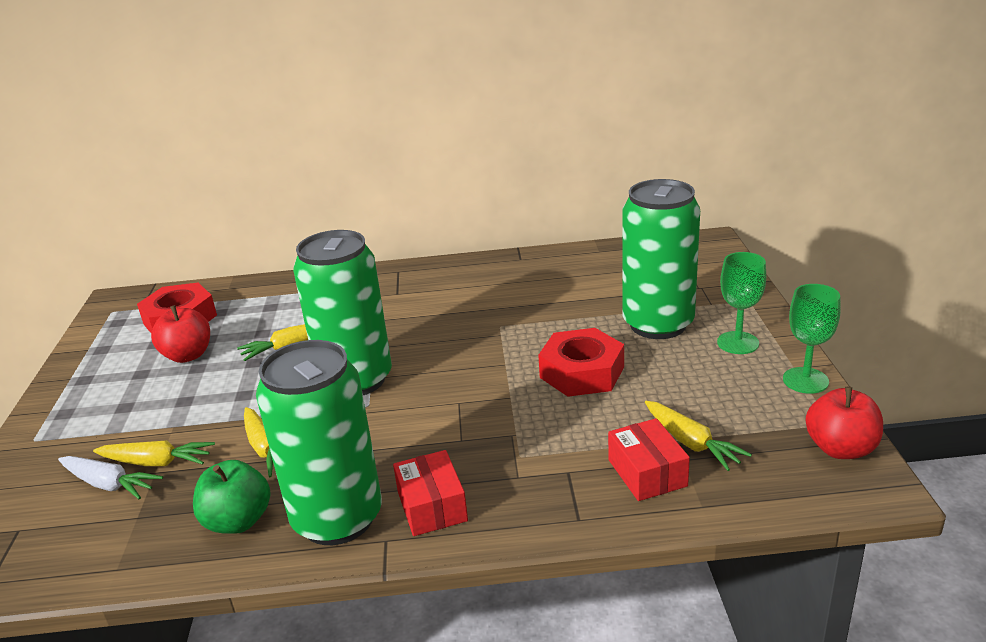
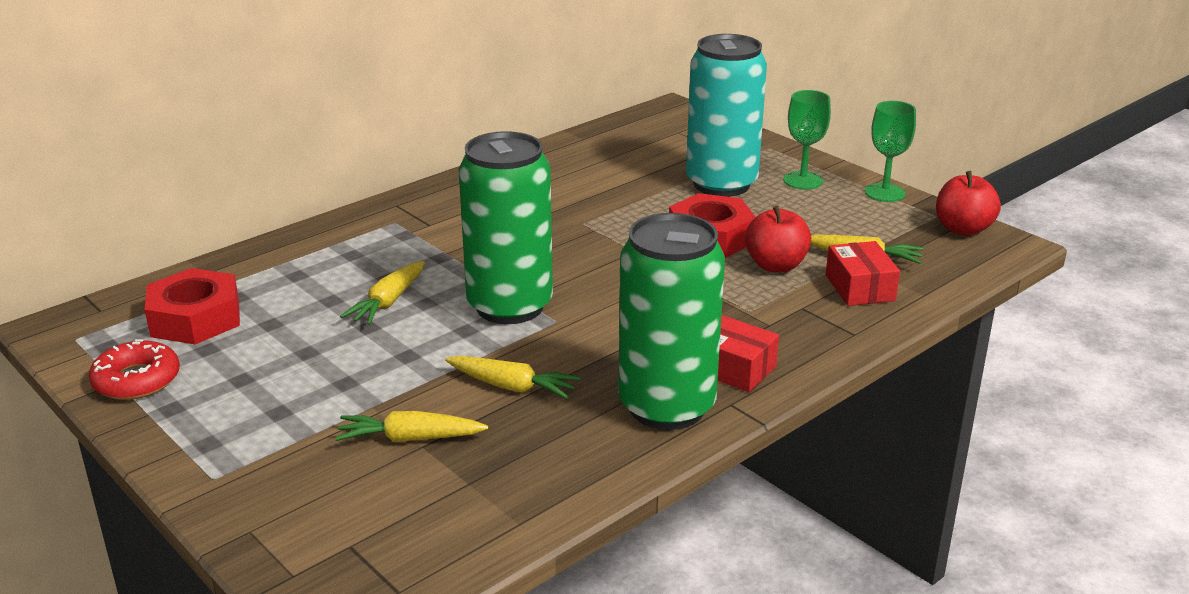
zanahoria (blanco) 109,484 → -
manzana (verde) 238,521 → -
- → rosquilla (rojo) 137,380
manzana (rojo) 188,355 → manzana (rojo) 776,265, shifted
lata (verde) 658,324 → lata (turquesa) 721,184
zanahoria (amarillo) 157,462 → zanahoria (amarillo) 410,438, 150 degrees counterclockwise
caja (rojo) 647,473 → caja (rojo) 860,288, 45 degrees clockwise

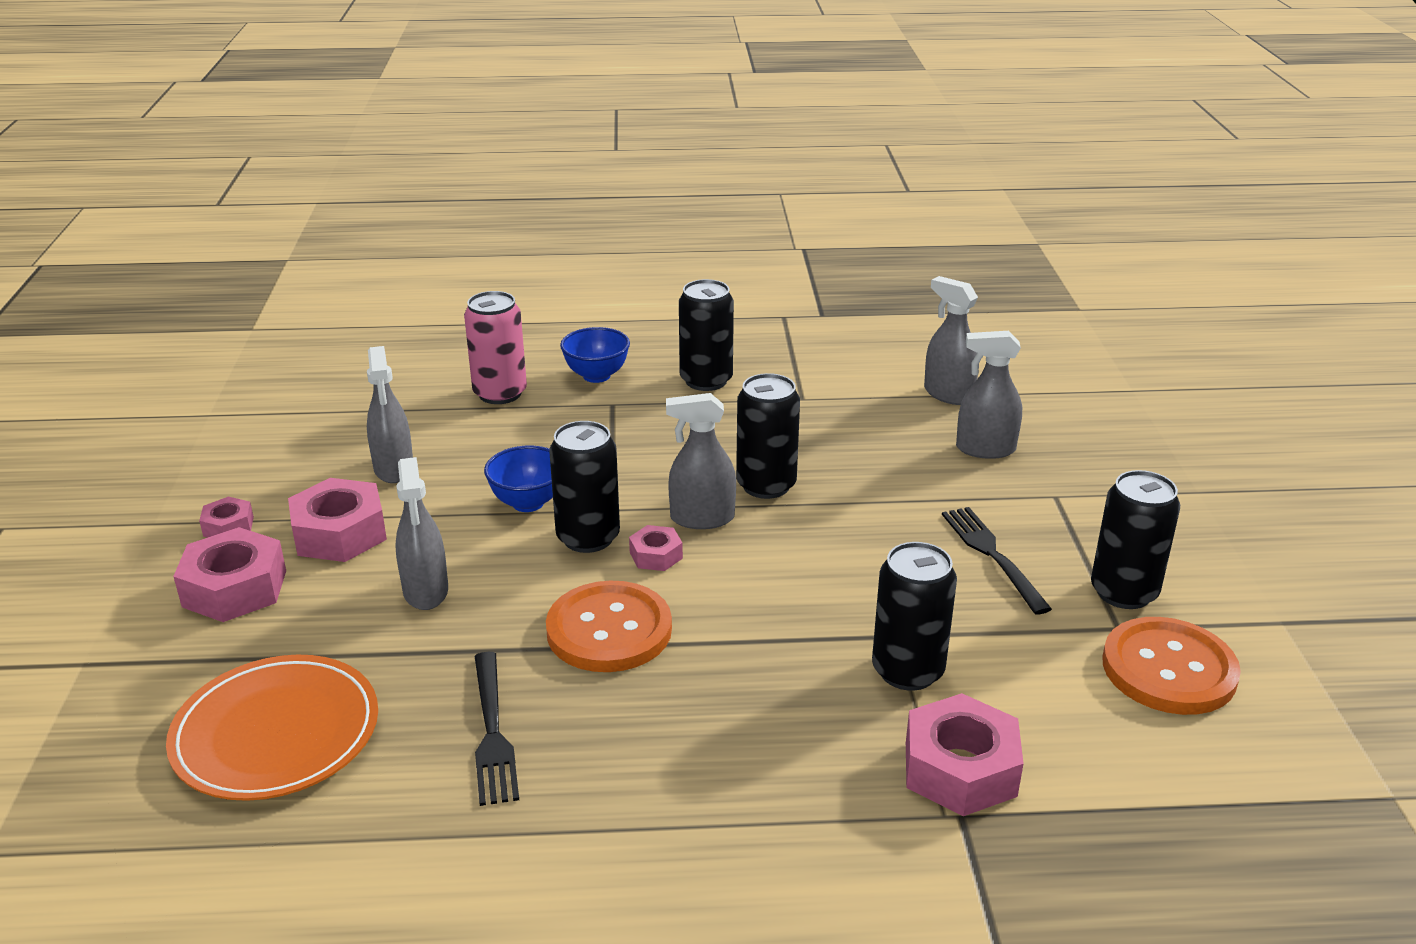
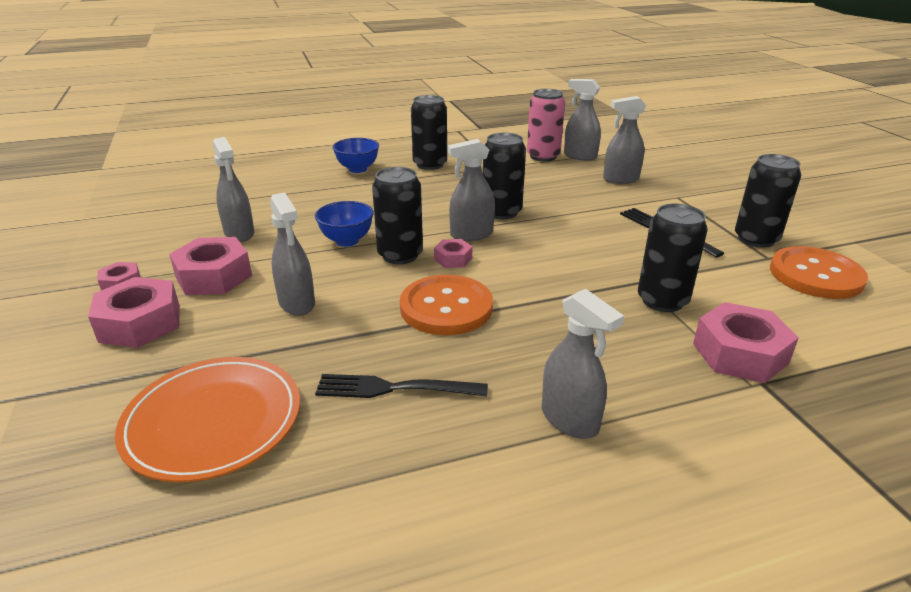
- → pulverizador (gris) 570,420
lata (rosa) 500,393 → lata (rosa) 543,156, shifted
tenedor (negro) 492,732 → tenedor (negro) 394,388, 120 degrees clockwise

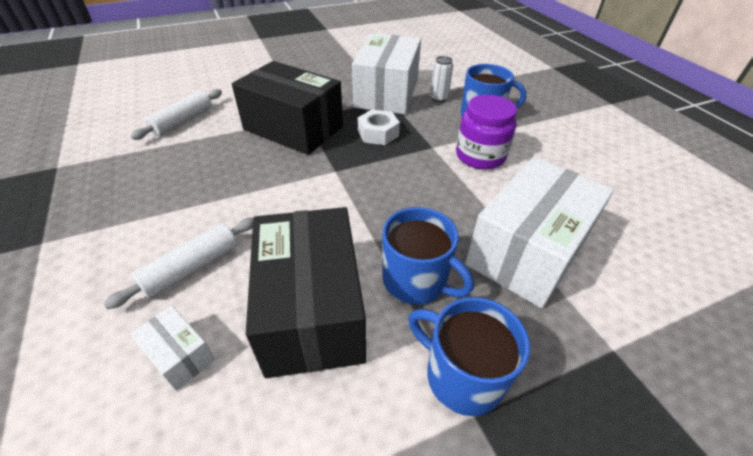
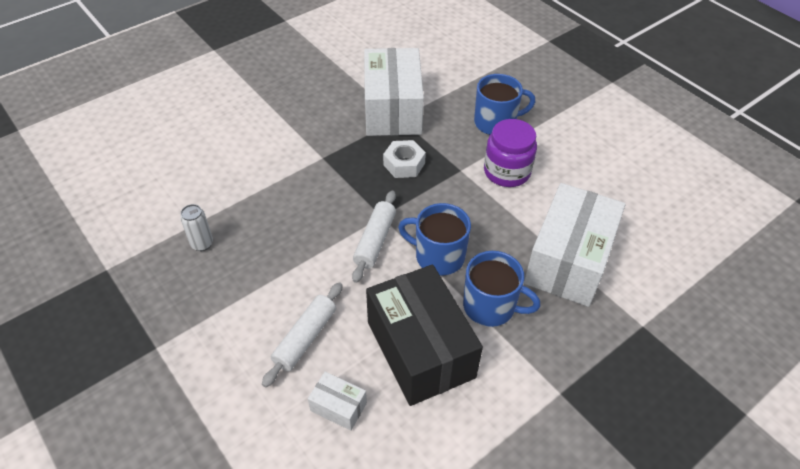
caja (negro) 293,128 → -
rodillo (blanco) 183,121 → rodillo (blanco) 375,241, shifted
taza (azul) 462,375 → taza (azul) 438,256, shifted
lata (blanco) 438,98 → lata (blanco) 202,244, shifted

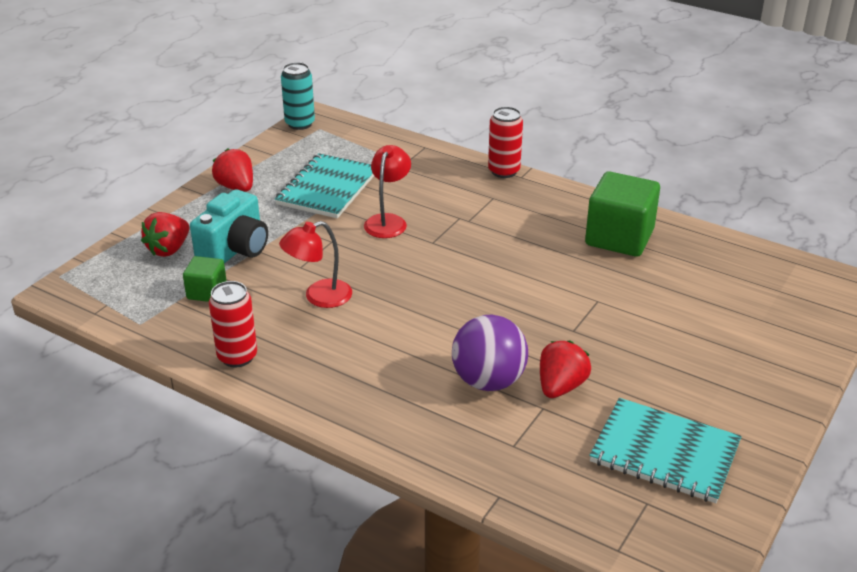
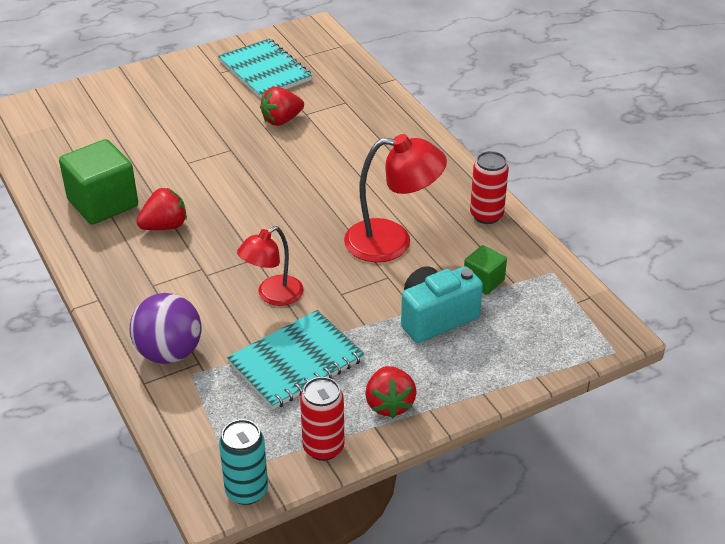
fresa (rojo) 169,249 → fresa (rojo) 165,226, shifted
pelota (morado) 488,381 → pelota (morado) 169,353, shifted
lata (rojo) 504,171 → lata (rojo) 323,447, shifted
lámpara (rojo) 319,297 → lámpara (rojo) 392,241, x1.54

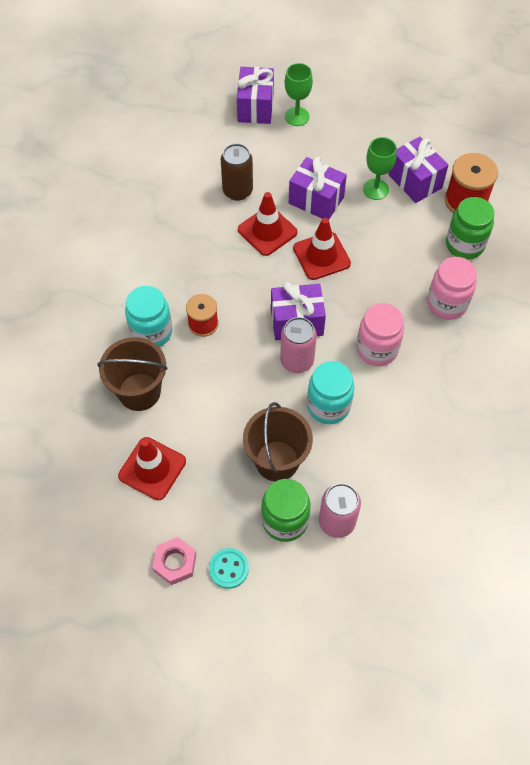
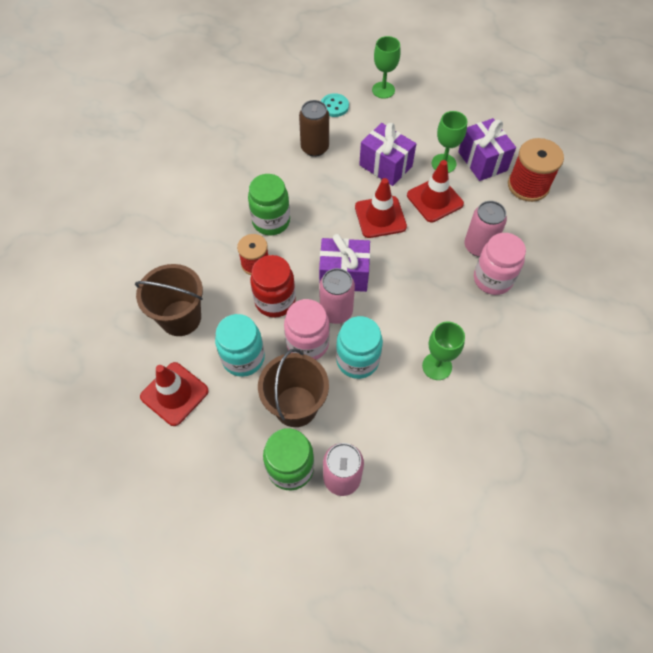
tuerca (rosa) 175,563 → -
regalo (morado) 255,107 → -
- → tarro (rojo) 275,301
- → copa (verde) 437,366
- → lata (rosa) 479,246
tarro (turquesa) 151,332 → tarro (turquesa) 243,358, shifted
botón (turquesa) 228,568 → botón (turquesa) 334,106, shifted
cono de tráfico (rojo) 267,231 → cono de tráfico (rojo) 434,200, shifted
tarro (rosa) 377,349 → tarro (rosa) 307,344, shifted
tarro (verde) 464,245 → tarro (verde) 271,221, shifted

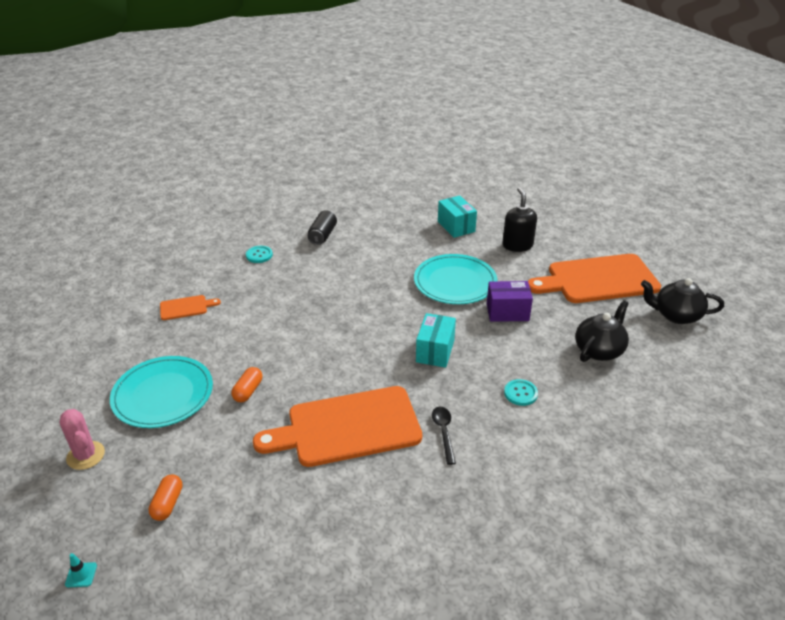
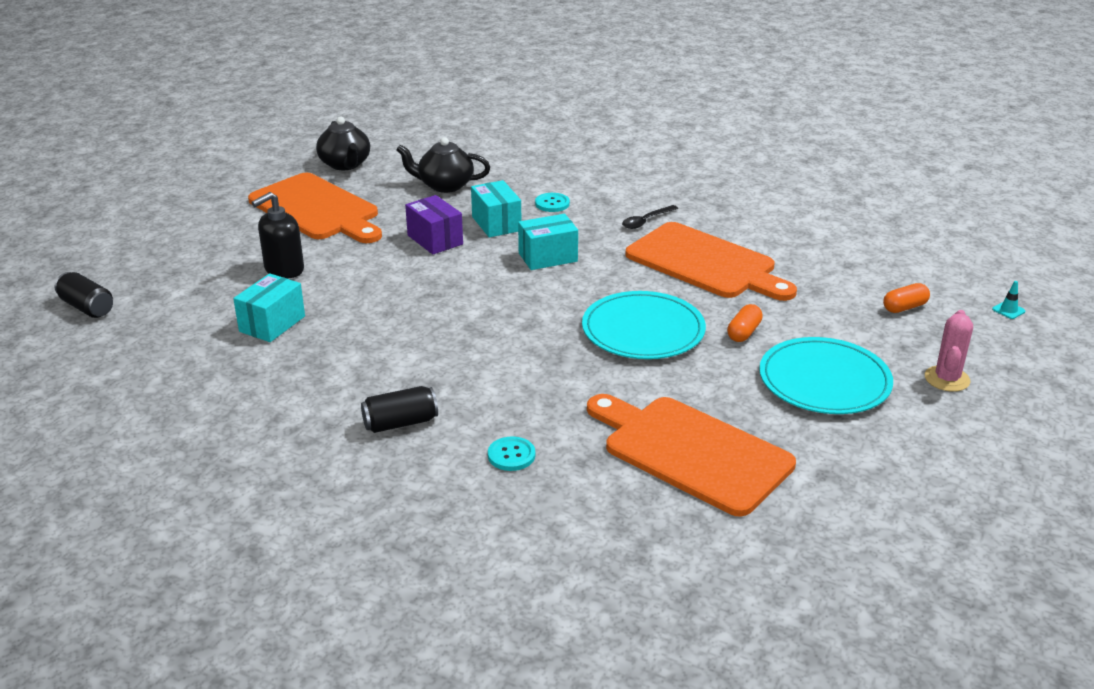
- → lata (negro) 87,307
- → caja (turquesa) 496,224
plato (turquesa) 455,282 → plato (turquesa) 643,330, shifted
cápsula (naranja) 248,391 → cápsula (naranja) 744,332, 45 degrees counterclockwise
tabla de cortar (naranja) 186,307 → tabla de cortar (naranja) 691,452, x2.29

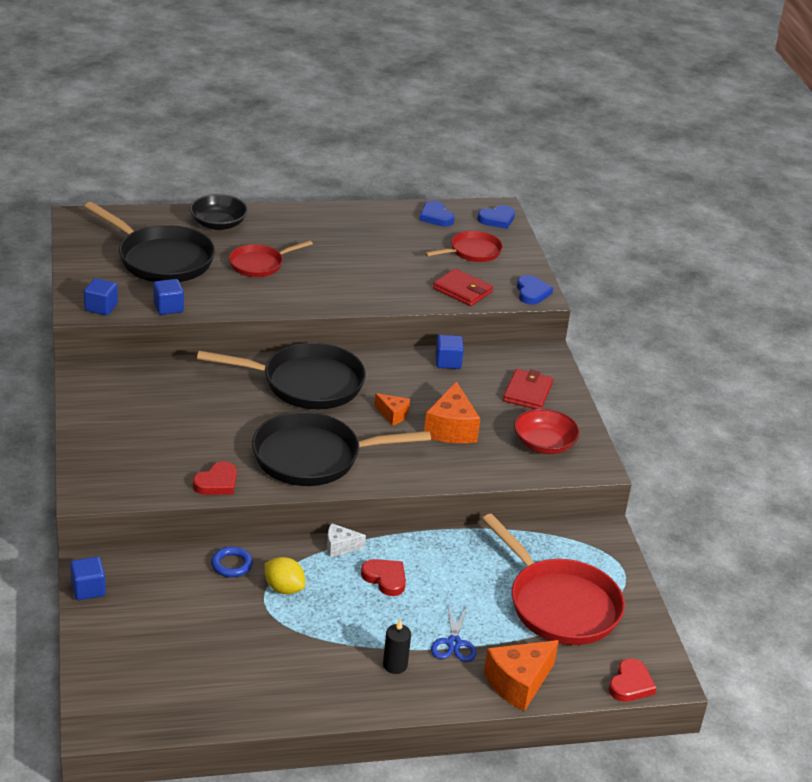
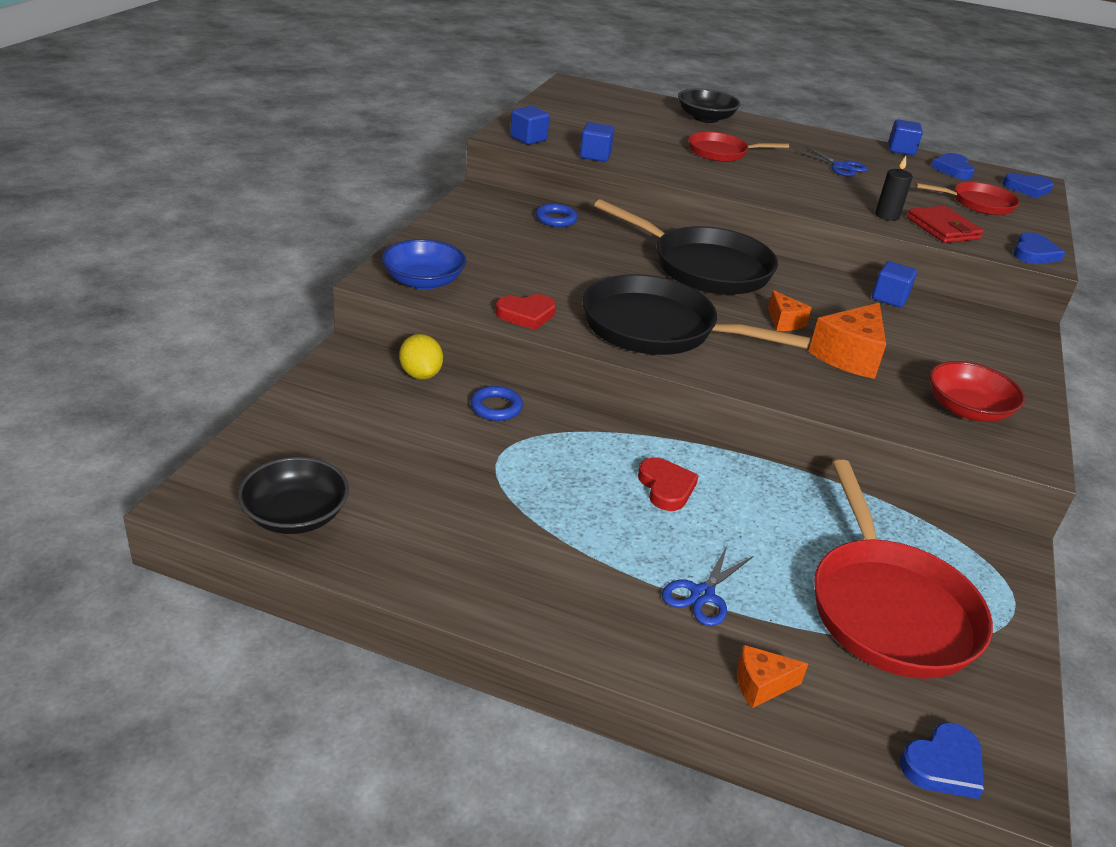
sartén (negro) 161,259 → -
queso (blanco) 340,547 → -
cartera (rojo) 527,392 → -
- → cuenco (negro) 295,515
- → cuenco (azul) 423,281
- → anillo (azul) 556,219
- → tijeras (azul) 840,167
cubo (azul) 88,589 → cubo (azul) 901,150, shifted
limón (amarillo) 284,588 → limón (amarillo) 420,374, shifted
vela (negro) 395,665 → vela (negro) 887,216, shifted
corazón (rojo) 630,684 → corazón (azul) 943,765
queso (naranja) 518,683 → queso (naranja) 761,685, x0.56

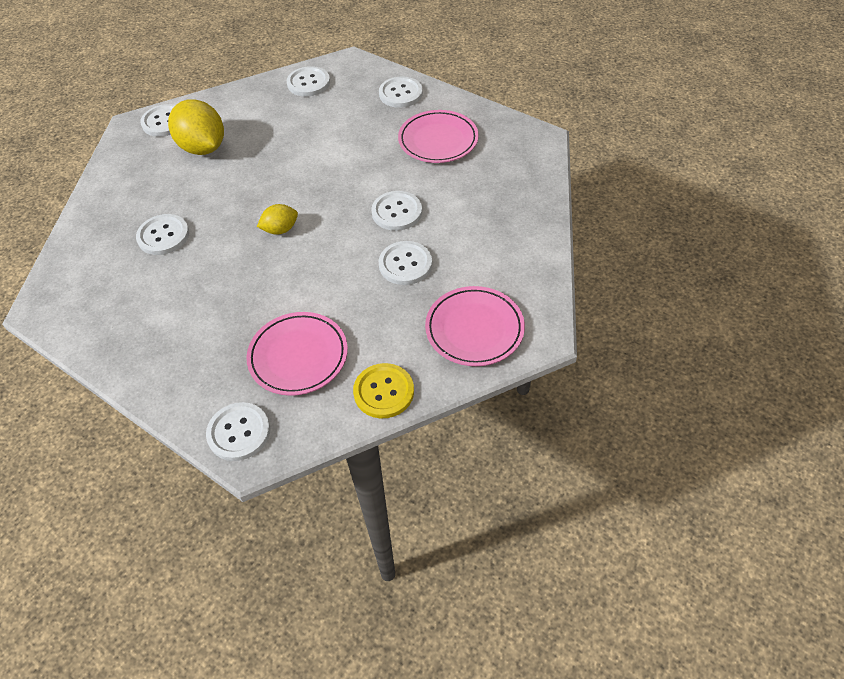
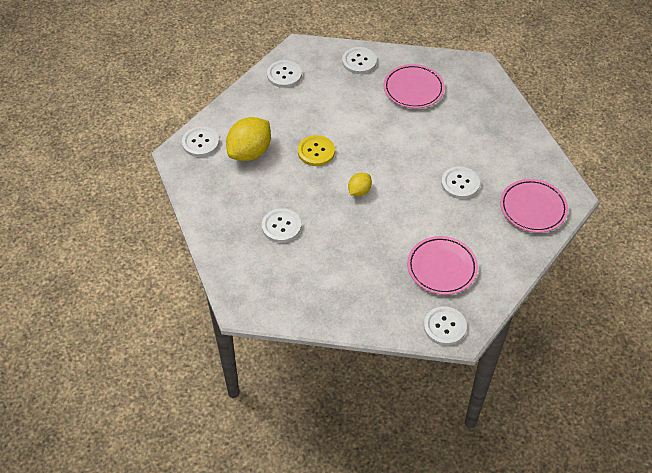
botón (blanco) 397,212 → -
botón (amarillo) 383,392 → botón (amarillo) 316,151, shifted
limón (amarillo) 203,148 → limón (amarillo) 250,152, 75 degrees counterclockwise

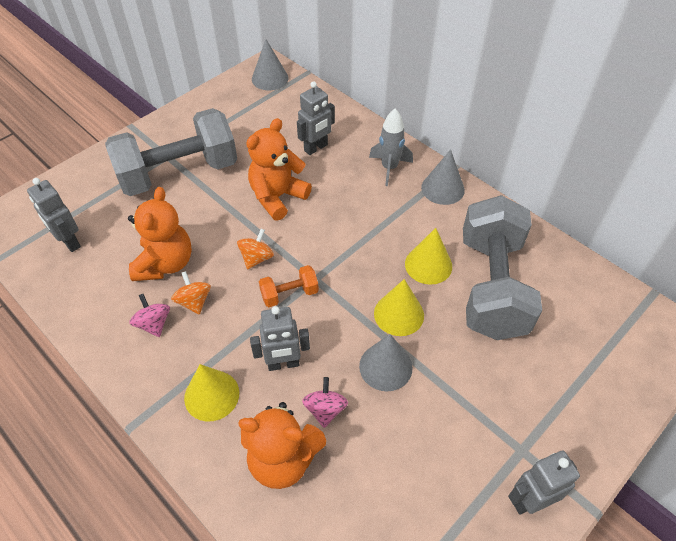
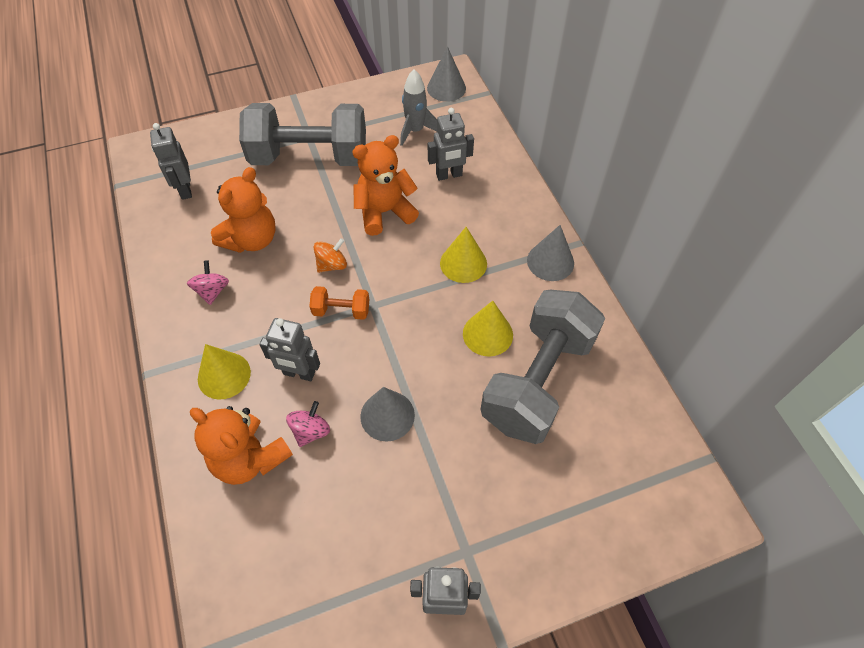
peonza (naranja) 194,301 → -
cohete (gris) 389,168 → cohete (gris) 415,131, shifted
cono (amarillo) 399,314 → cono (amarillo) 463,263, shifted

